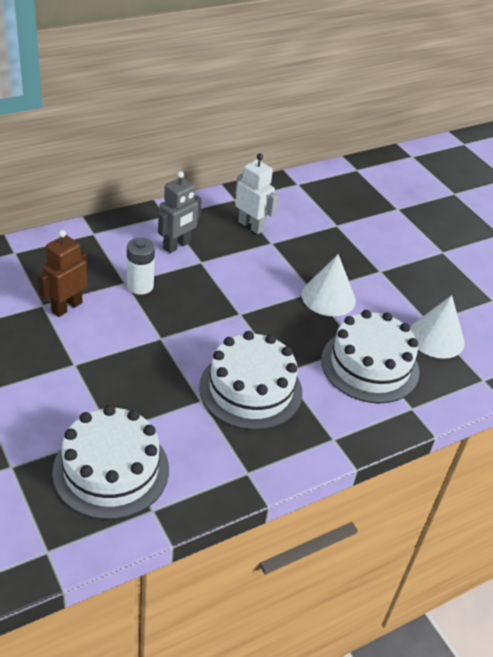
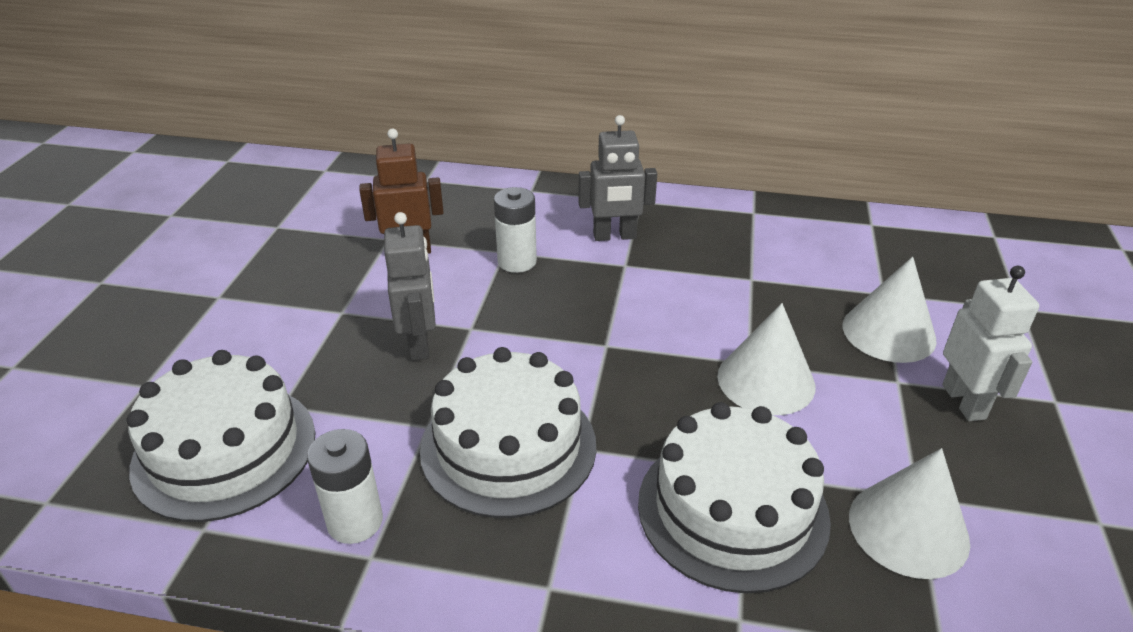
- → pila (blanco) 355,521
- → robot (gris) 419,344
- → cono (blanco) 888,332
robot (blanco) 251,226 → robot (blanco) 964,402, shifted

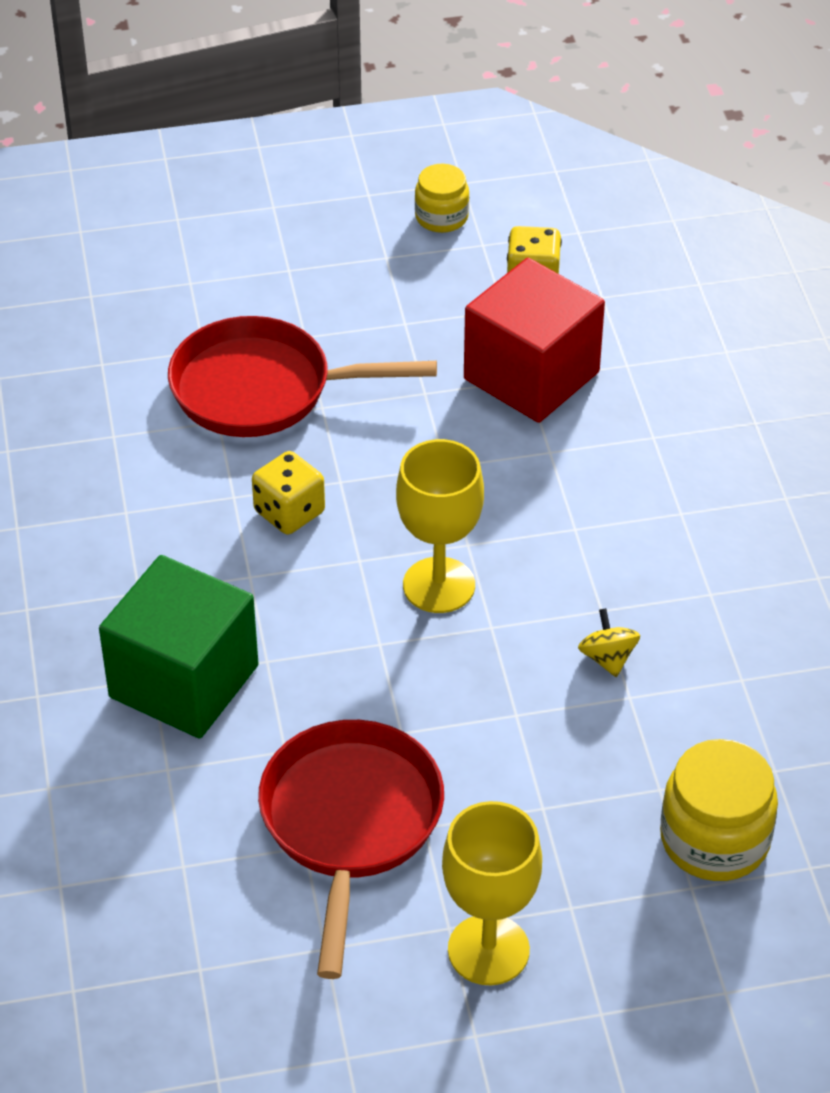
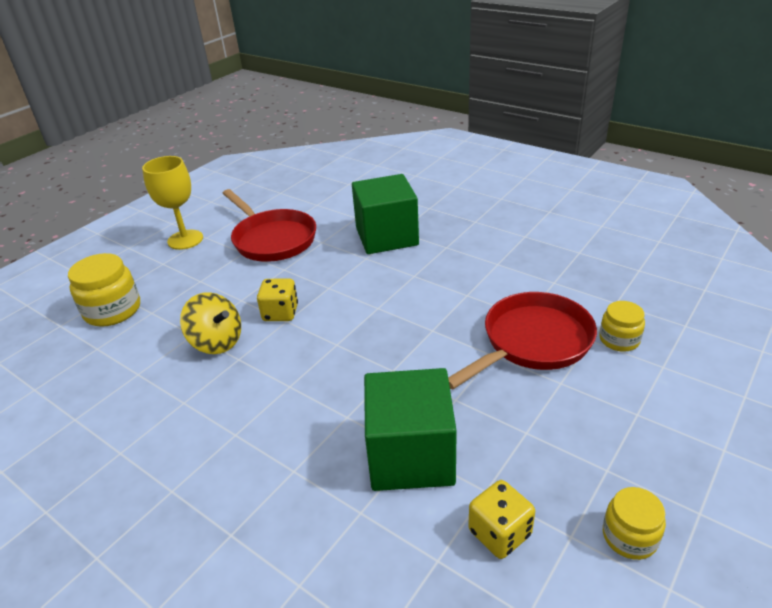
copa (amarillo) 439,585 → -
- → tarro (amarillo) 619,340
dado (amarillo) 289,512 → dado (amarillo) 280,313, shifted
cubo (rojo) 531,376 → cubo (verde) 411,455
peonza (amarillo) 607,658 → peonza (amarillo) 217,342, x1.68

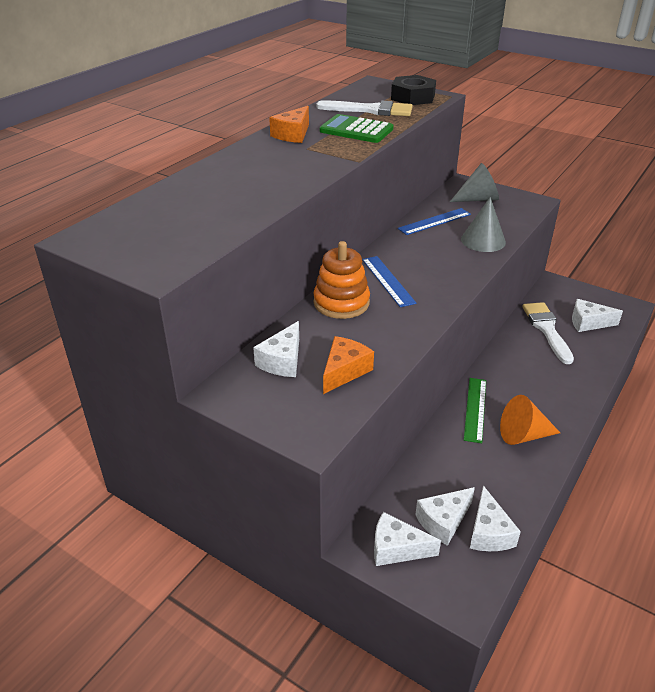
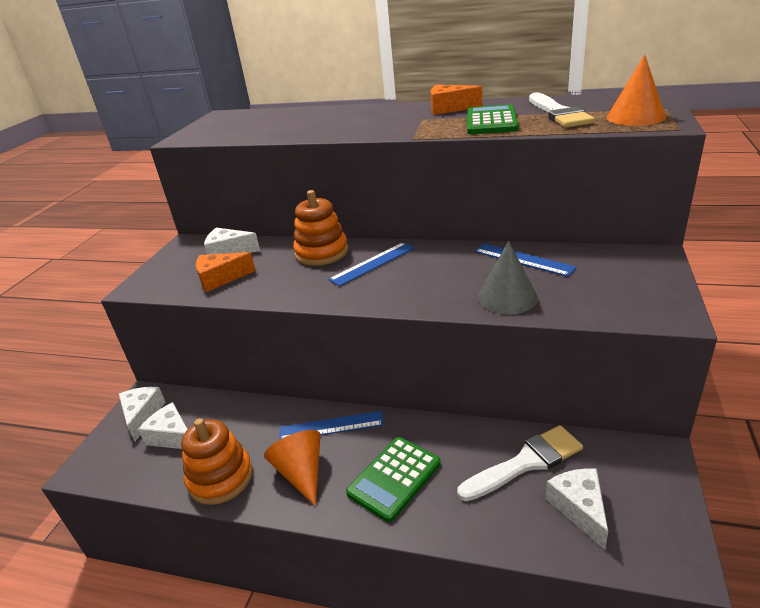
cono (gris) 478,199 → -
queso (blanco) 488,532 → -
- → juguete apilable (naranja) 220,478
- → calculadora (verde) 394,478
tuerca (negro) 413,97 → cono (naranja) 635,117
regla (verde) 475,409 → regla (azul) 331,426
queso (naranja) 344,371 → queso (naranja) 220,278, 150 degrees clockwise

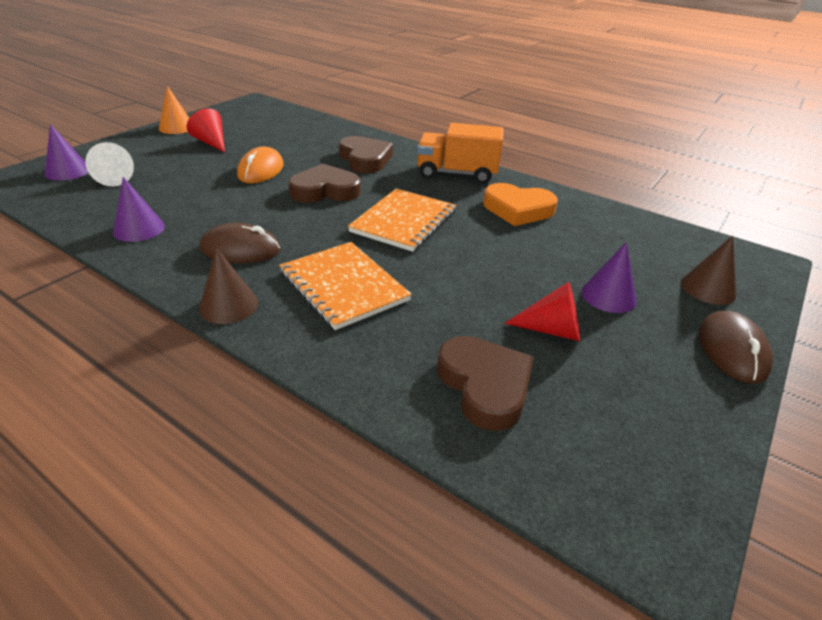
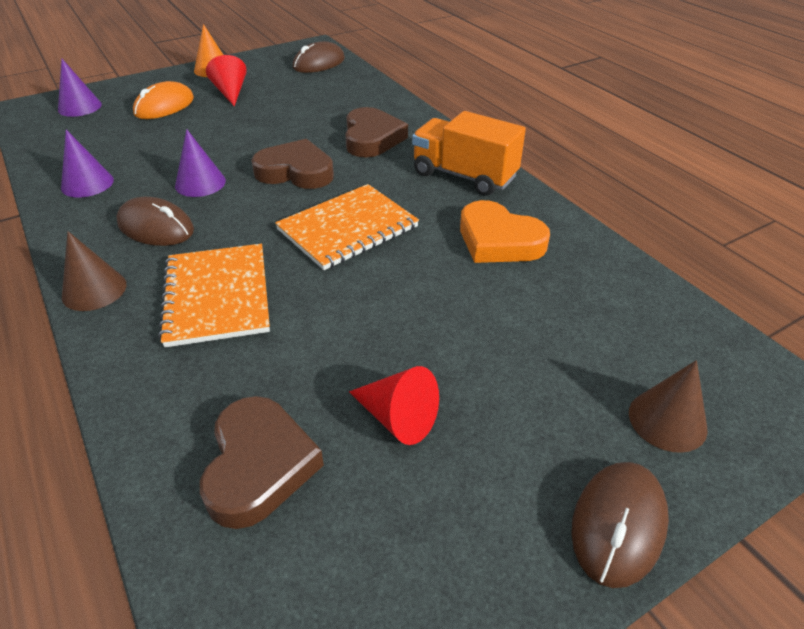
cono (blanco) 115,178 → -
- → ratón (marrón) 319,63
ratón (naranja) 261,170 → ratón (naranja) 164,106, shifted
cono (morado) 608,296 → cono (morado) 200,183, shifted

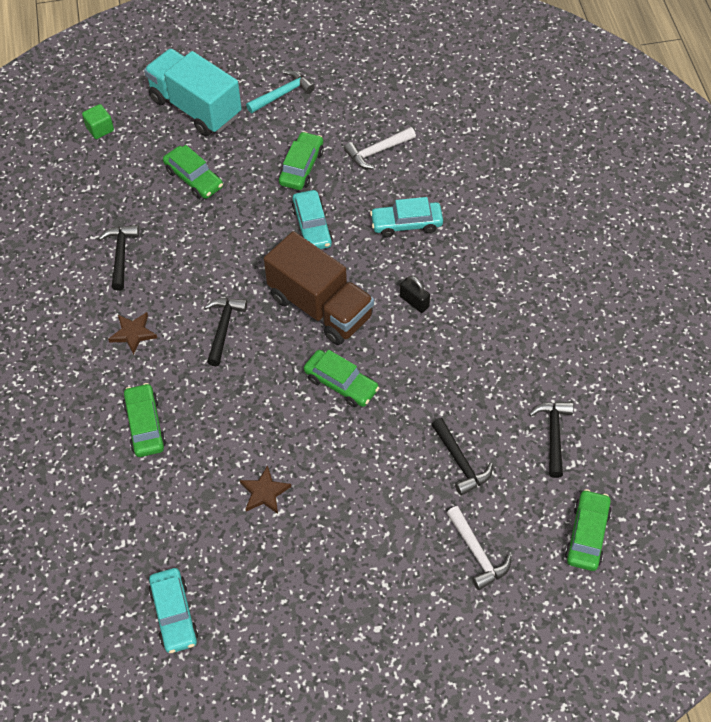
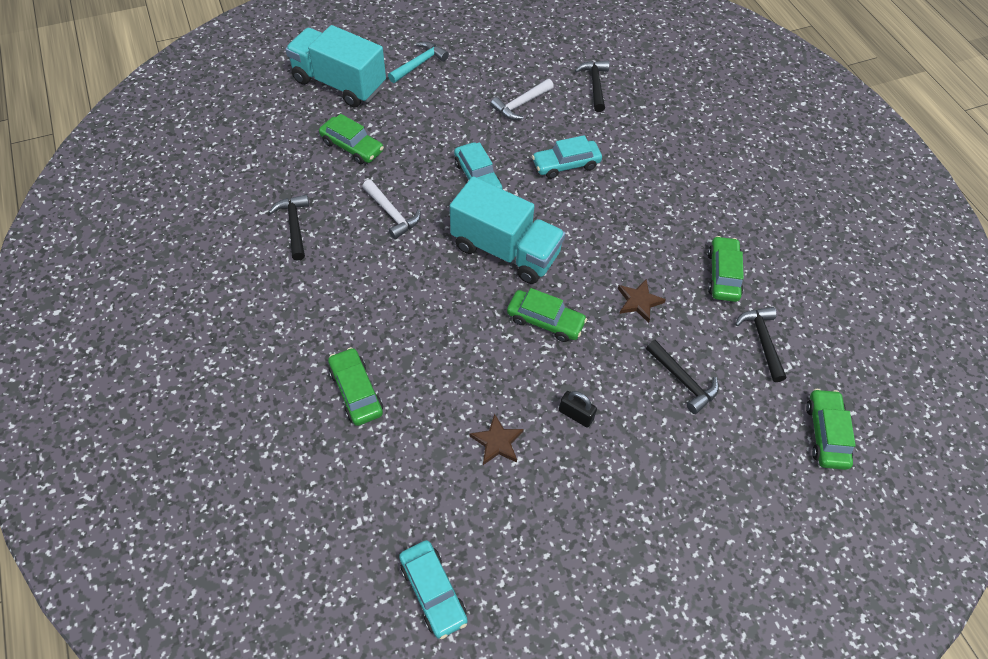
cubo (verde) 100,129 → -
estrella (marrón) 133,333 → estrella (marrón) 639,302, shifted
martillo (negro) 223,328 → martillo (negro) 595,85, shifted
coche (verde) 301,167 → coche (verde) 723,275, shifted
candado (negro) 414,302 → candado (negro) 575,415, shifted
martillo (blanco) 477,553 → martillo (blanco) 391,214, shifted
camión (marrón) 320,307 → camión (turquesa) 505,250

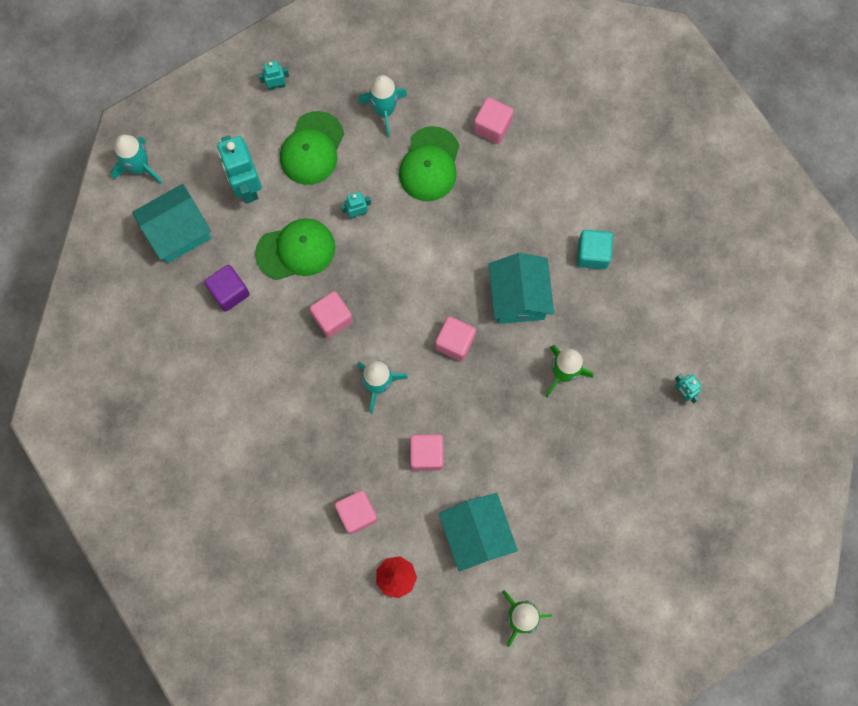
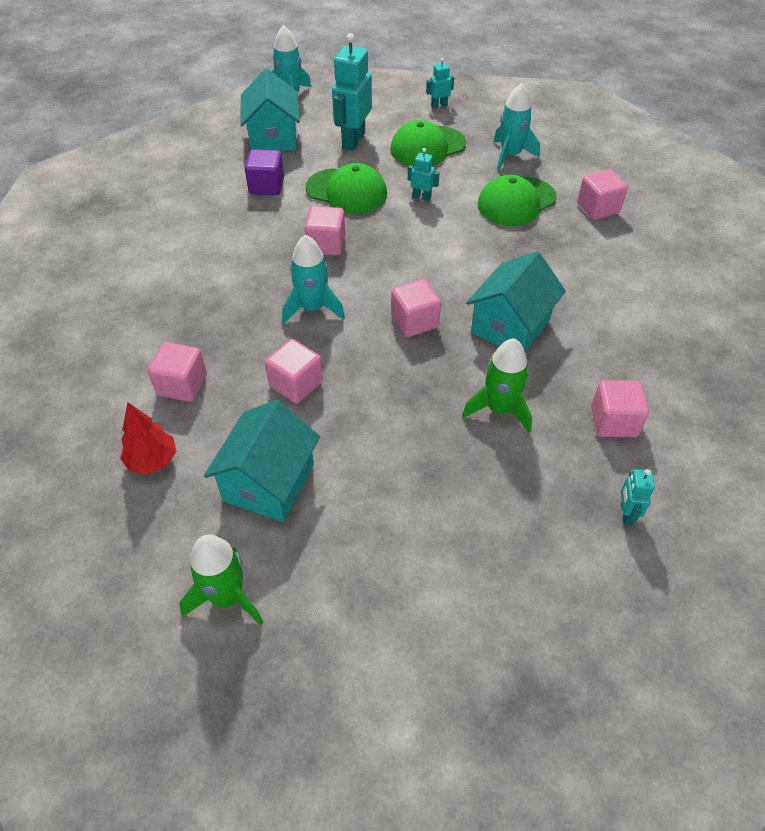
cubo (turquesa) 592,254 → -
- → cubo (rosa) 613,421
casa (turquesa) 178,232 → casa (turquesa) 273,137, 75 degrees clockwise
robot (turquesa) 276,85 → robot (turquesa) 439,105, 45 degrees counterclockwise

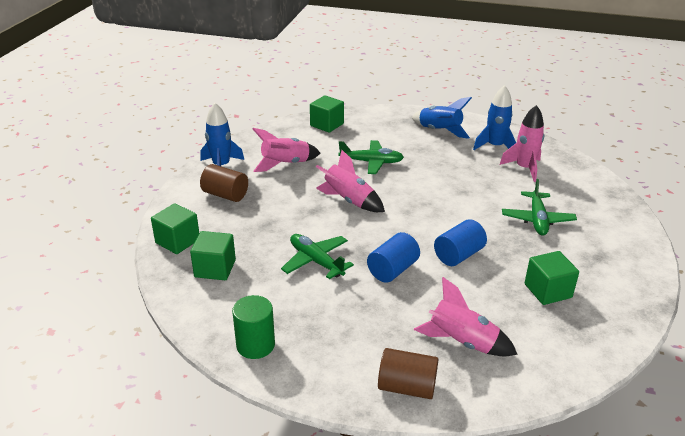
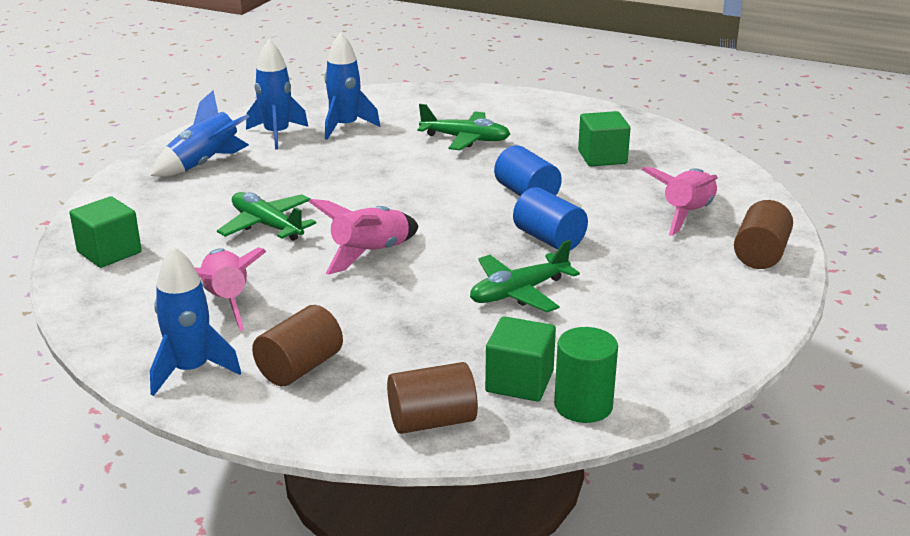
cilindro (verde) 255,345 → cilindro (verde) 583,405, shifted
cubo (verde) 177,241 → cilindro (marrón) 432,421
cohete (rosa) 524,168 → cohete (azul) 345,126
avión (verde) 371,162 → avión (verde) 267,225, 60 degrees counterclockwise

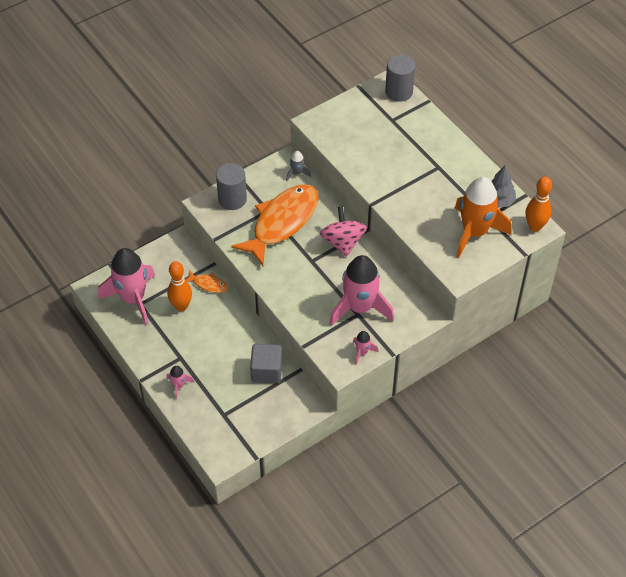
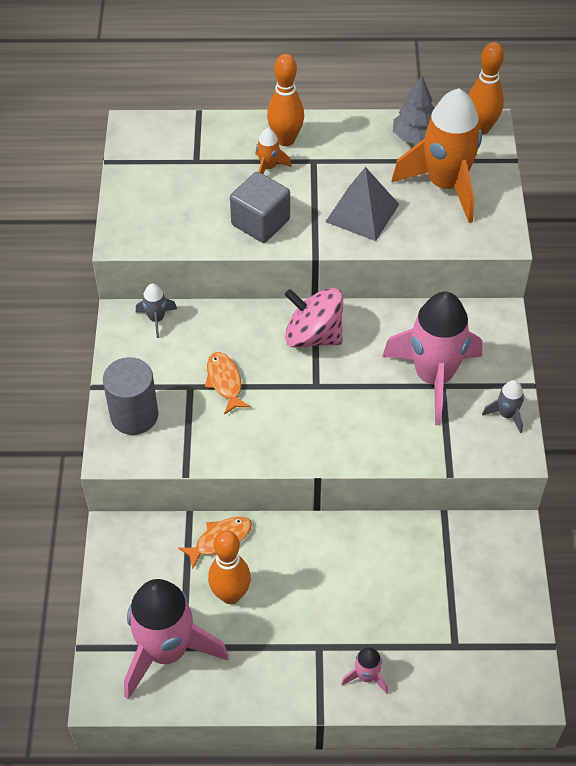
cilindro (gris) 399,91 → -
- → cohete (naranja) 268,167
- → bolo (naranja) 285,140
- → pirámide (gris) 362,213
cubo (gris) 266,371 → cubo (gris) 260,222, shifted
cohete (rosa) 362,352 → cohete (gris) 506,414
pez (naranja) 282,222 → pez (naranja) 225,382, x0.42

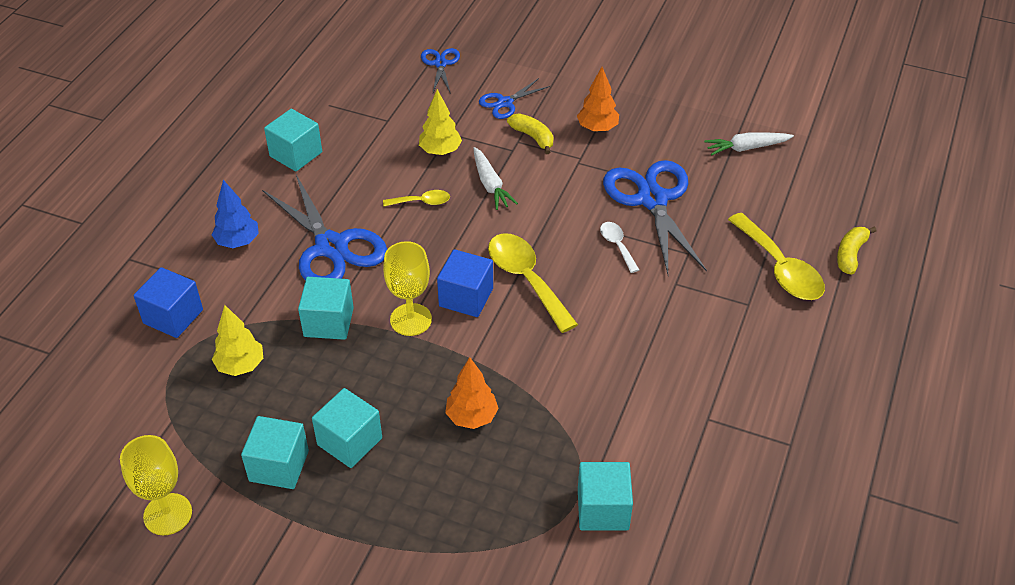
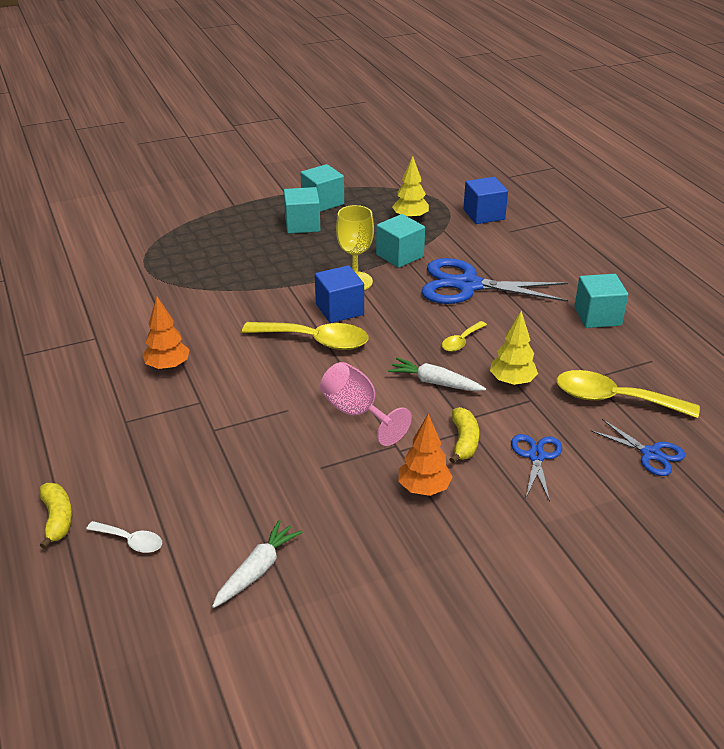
copa (amarillo) 168,514 → -
árbol (azul) 238,242 → -
cubo (turquesa) 603,509 → -
tijeras (azul) 652,200 → -
- → copa (rosa) 357,413
árbol (naranja) 471,417 → árbol (naranja) 168,366, shifted
cuchara (blanco) 617,245 → cuchara (blanco) 131,541, shifted
cuchara (amarillo) 780,268 → cuchara (amarillo) 614,399, shifted
plátano (amarillo) 533,137 → plátano (amarillo) 464,441, 90 degrees counterclockwise

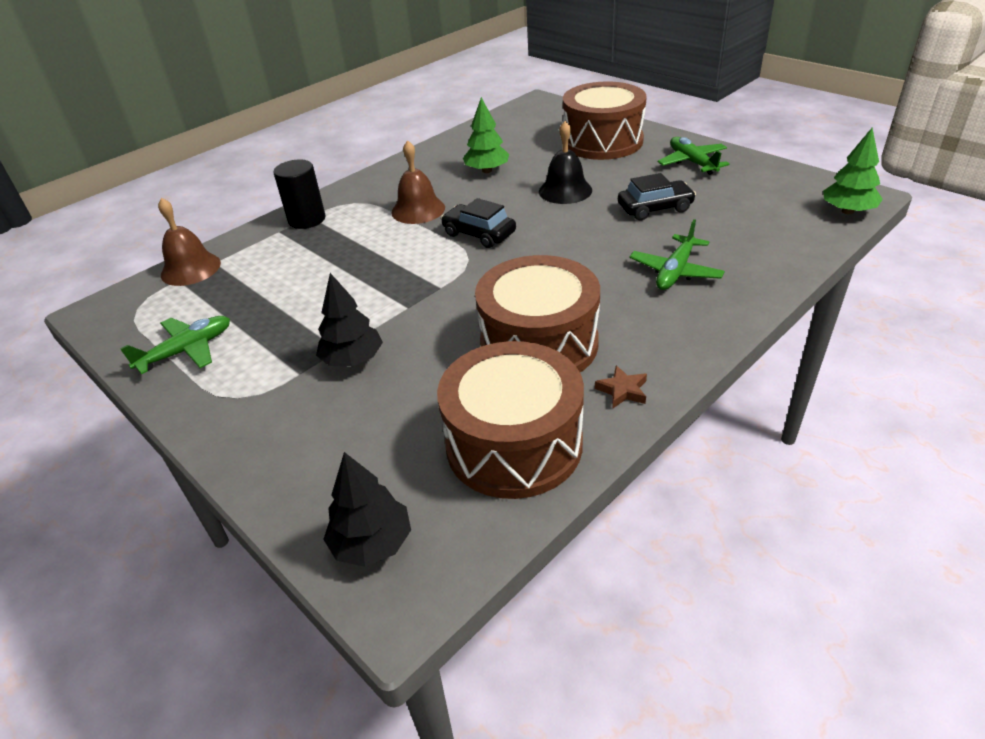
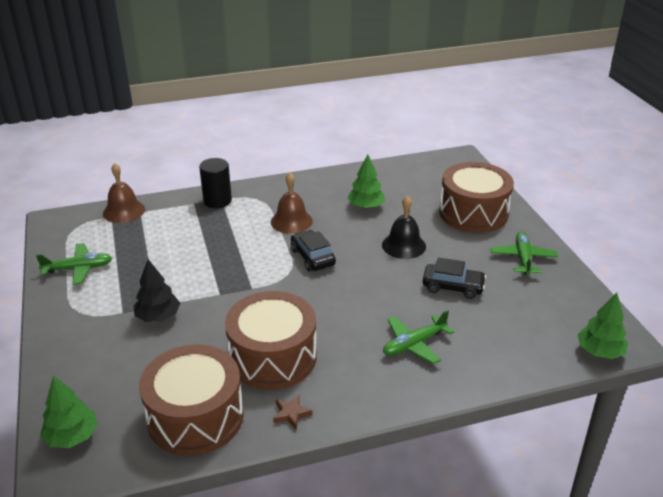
árbol (negro) 372,543 → árbol (verde) 72,437

